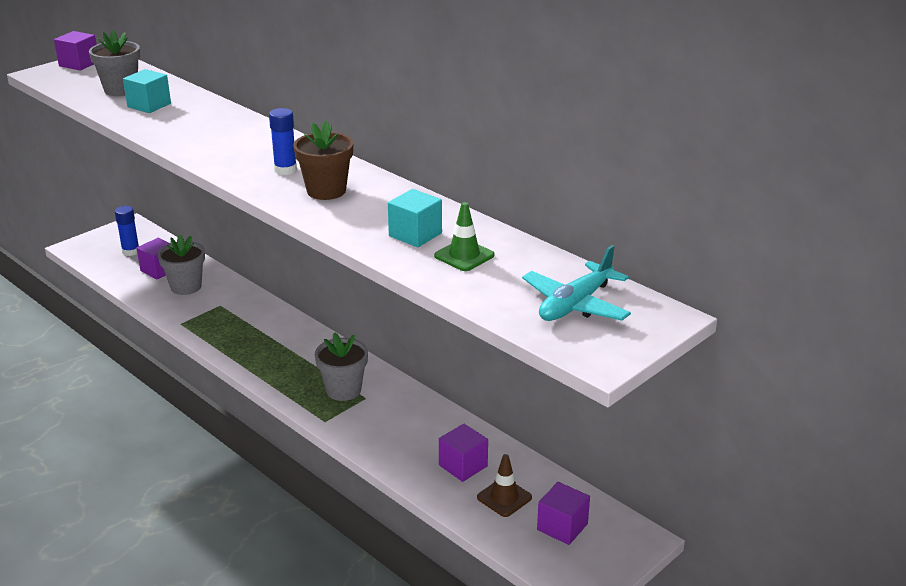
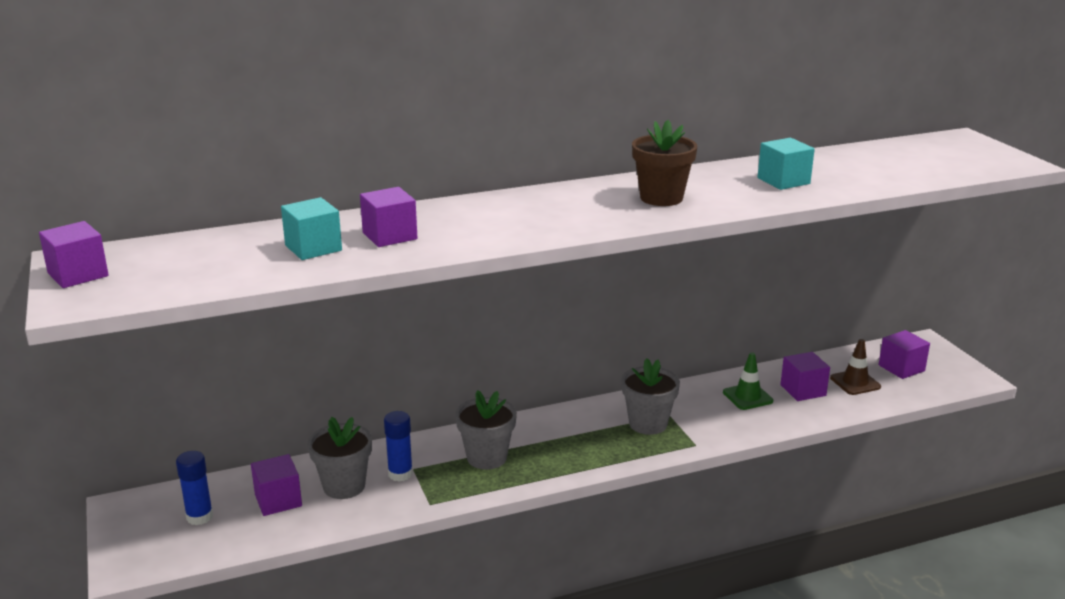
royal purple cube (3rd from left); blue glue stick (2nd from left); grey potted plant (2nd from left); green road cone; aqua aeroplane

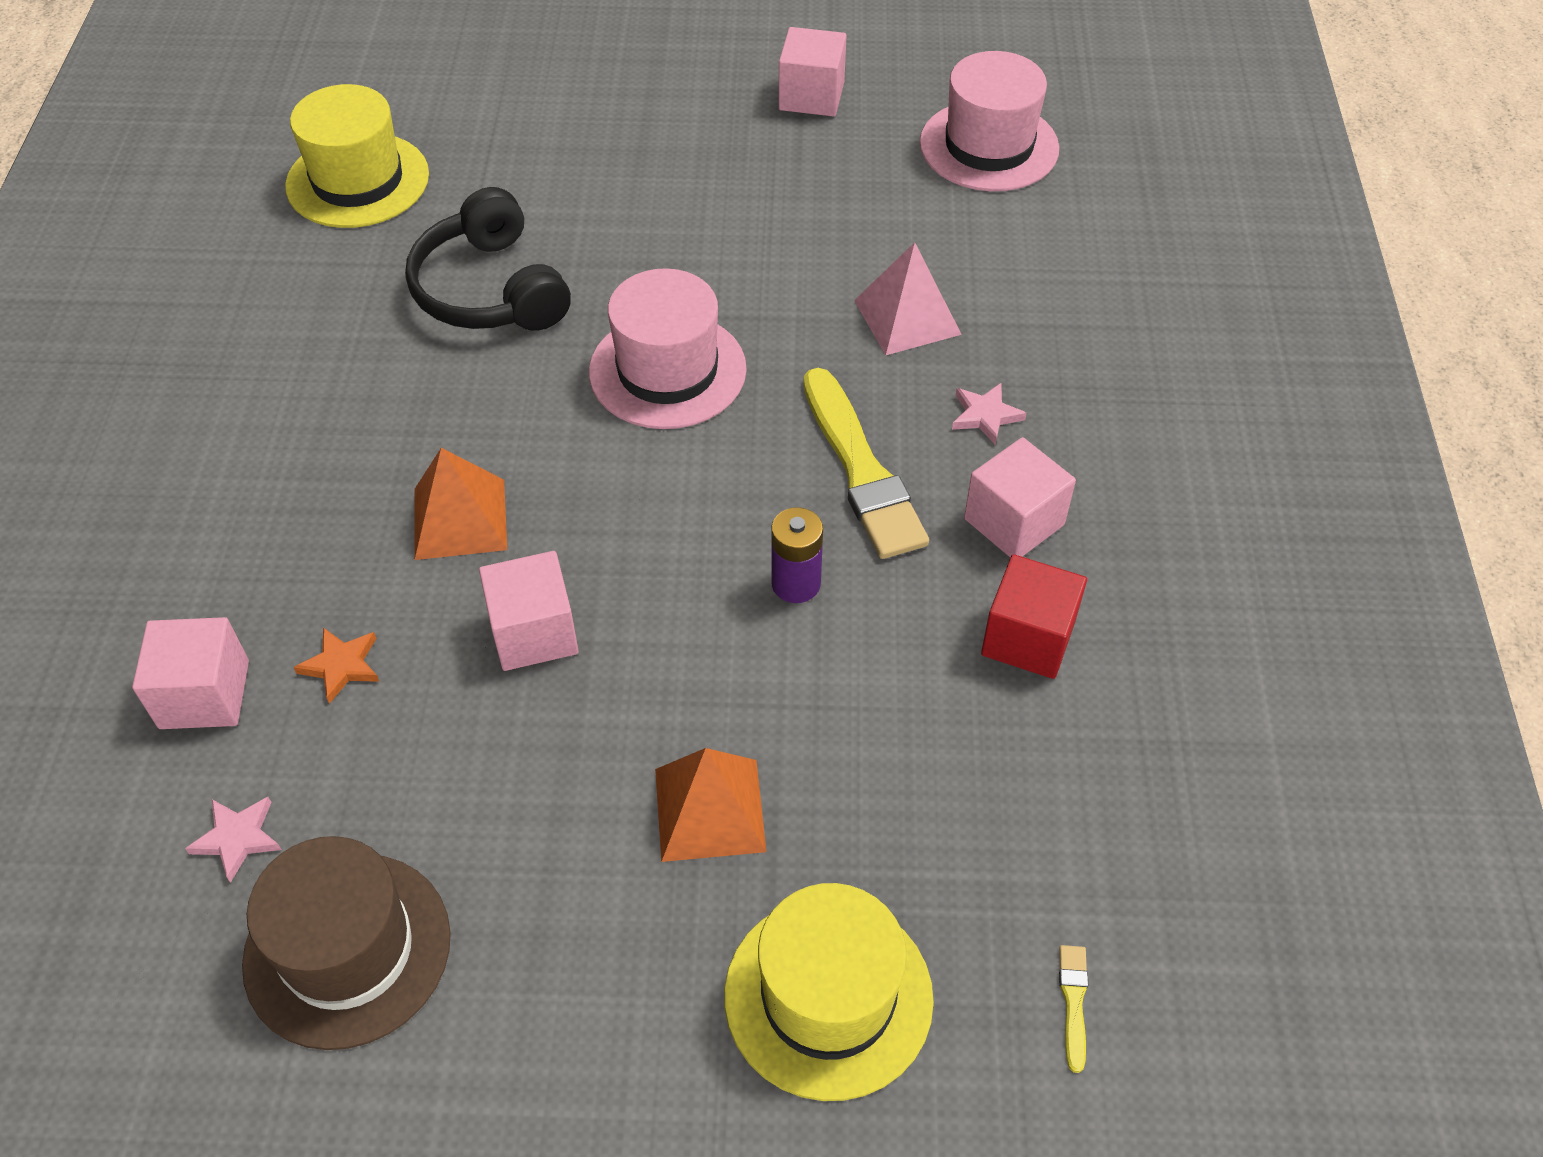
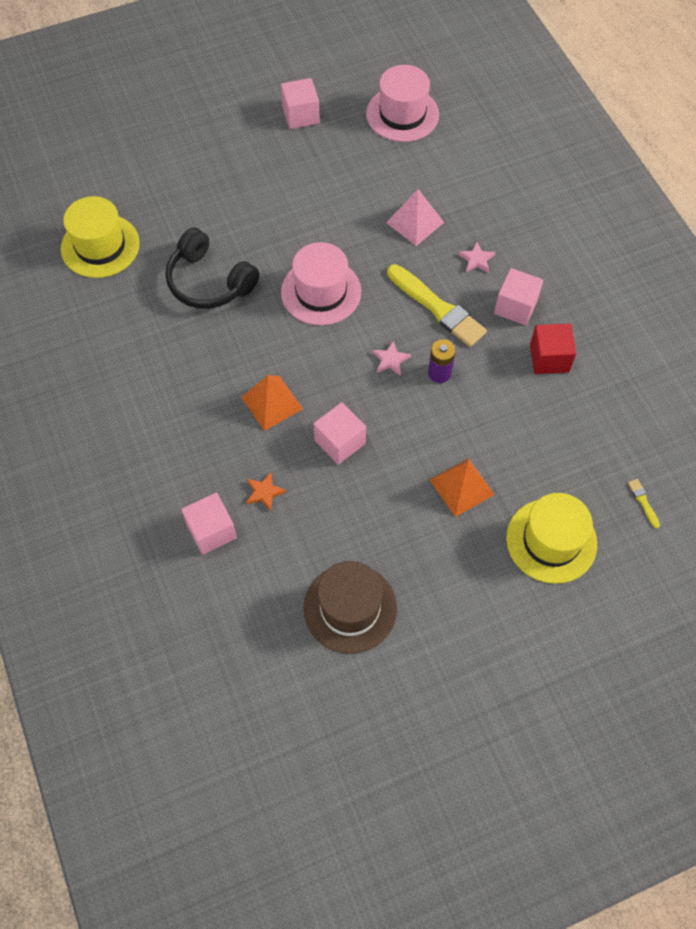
rose-pink five-pointed star (1st from left)

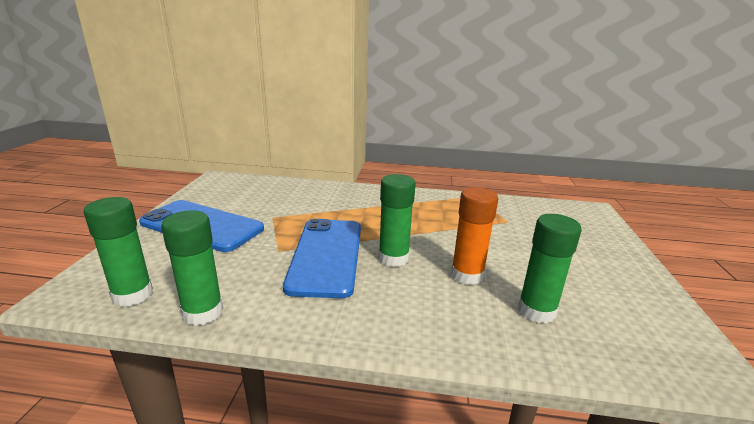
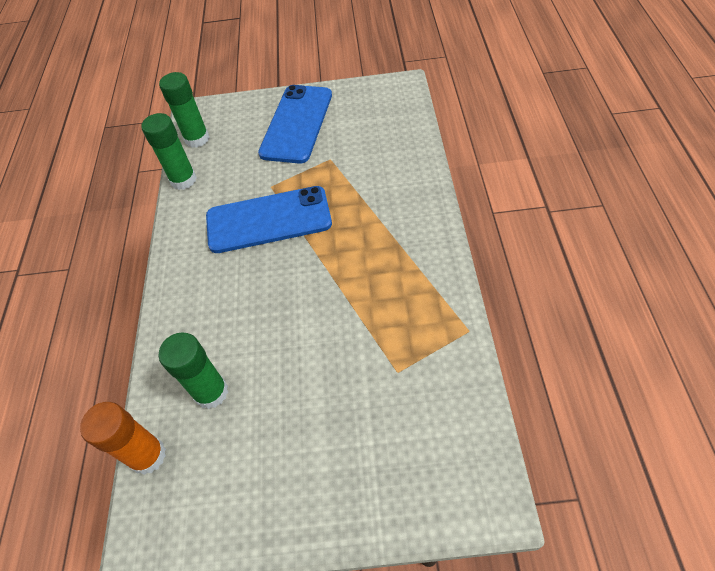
orange-coloured glue stick; green glue stick (3rd from left in the first image)

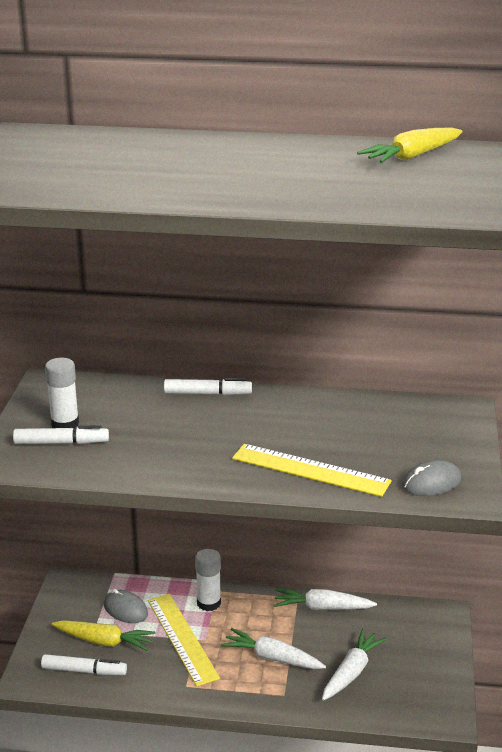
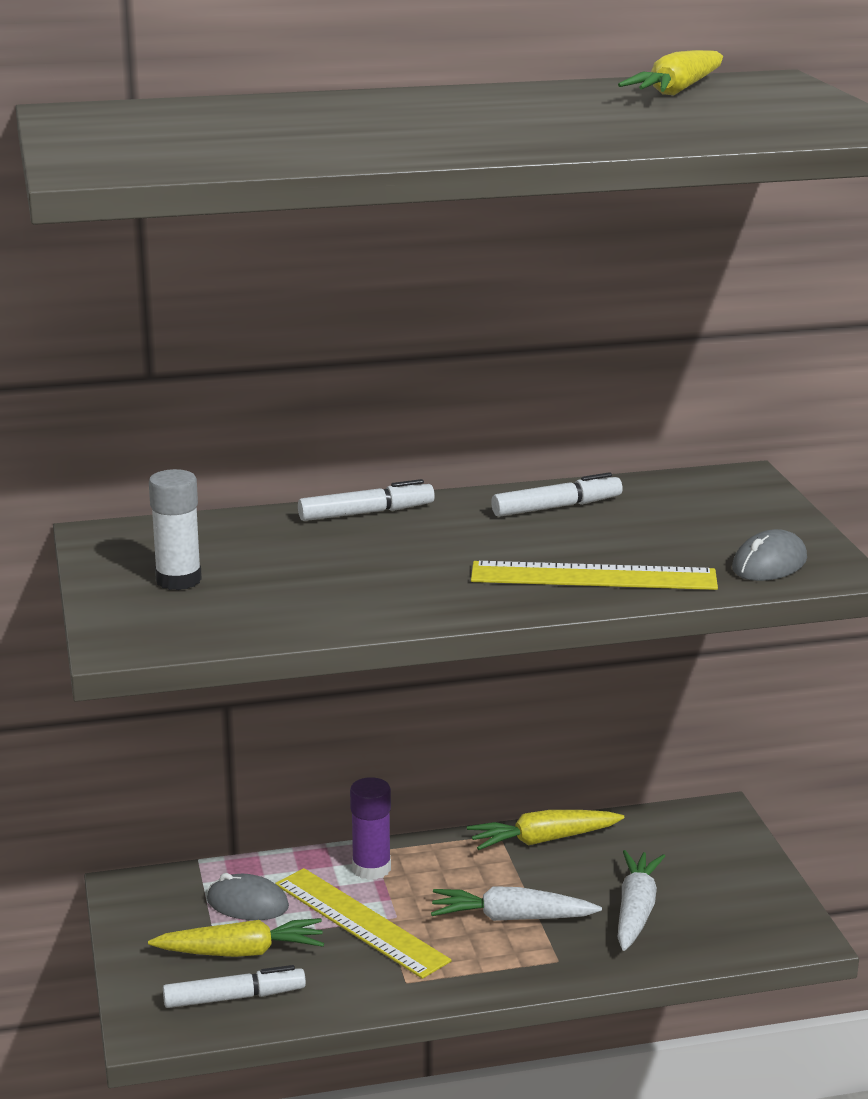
royal purple glue stick; yellow toy carrot (2nd from left); white marker pen (3rd from left)

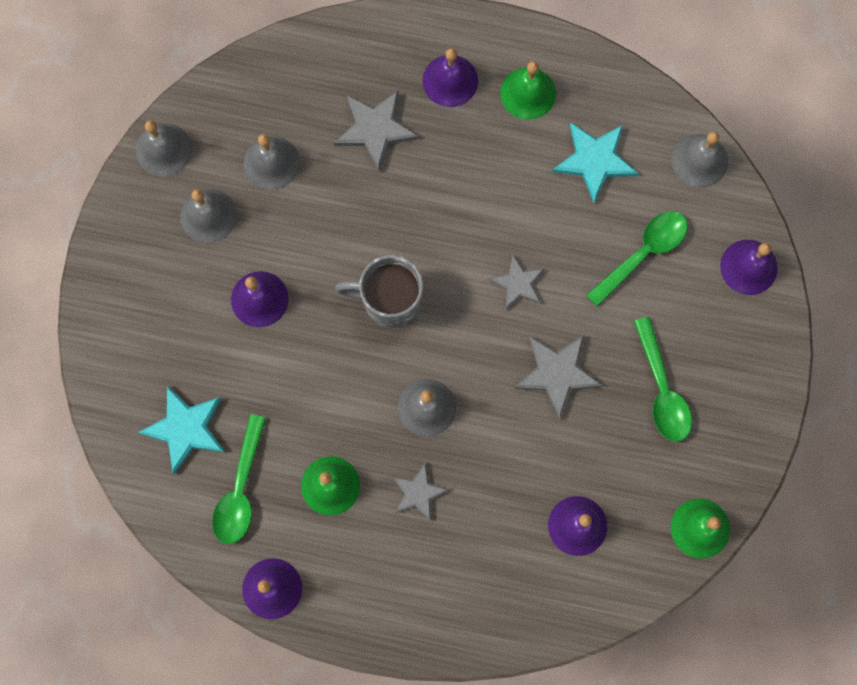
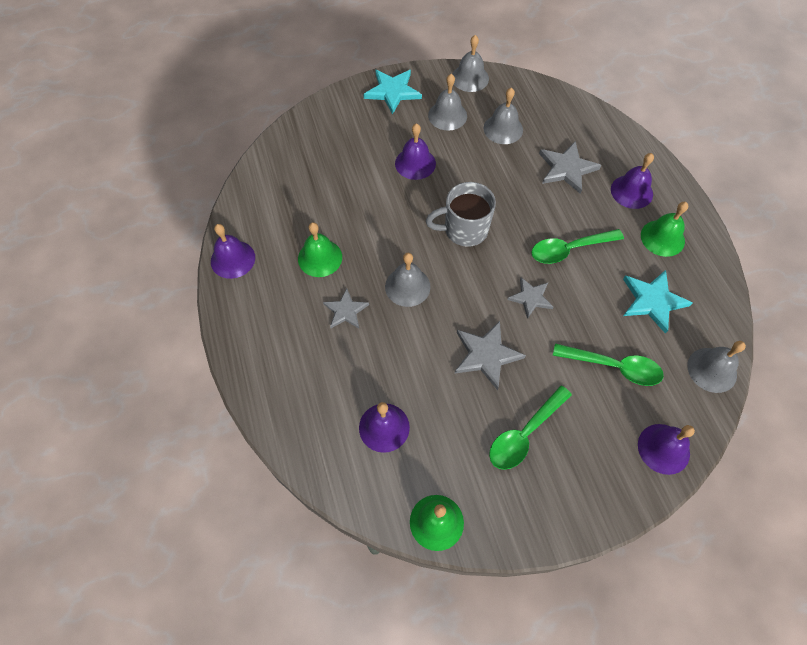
aqua five-pointed star (1st from left); grey coffee mug; green teaspoon (2nd from left)

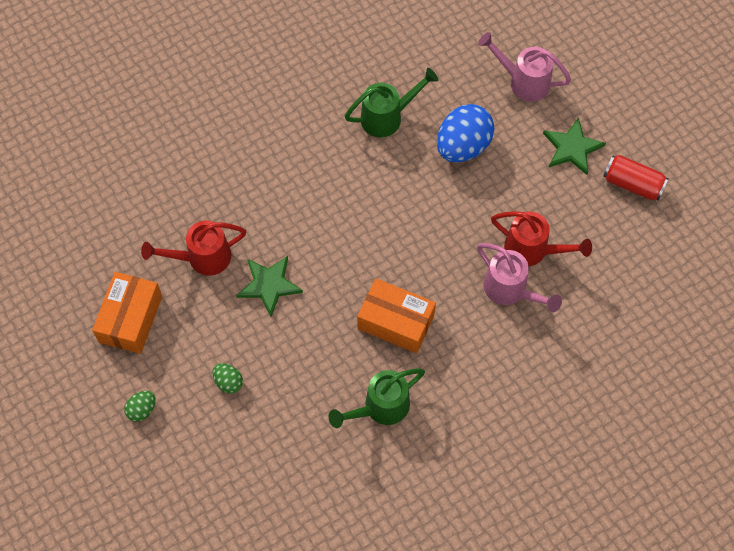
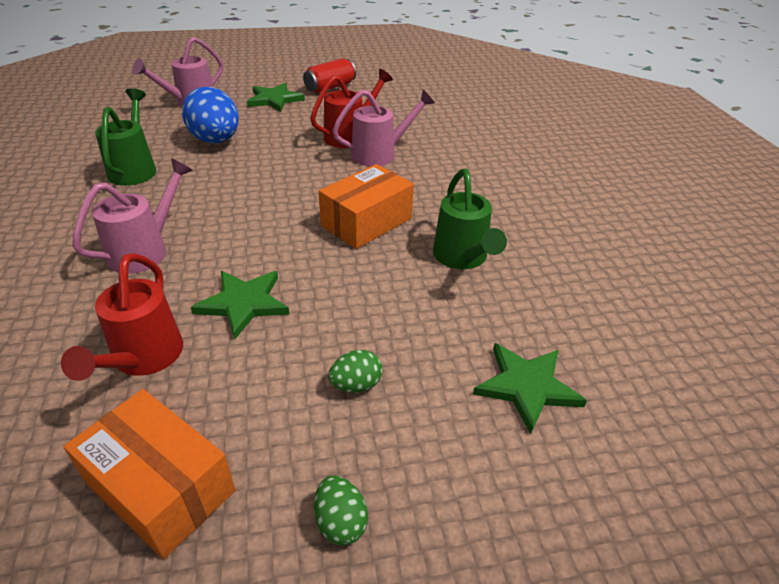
rose-pink watering pot (1st from left); green five-pointed star (3rd from left)

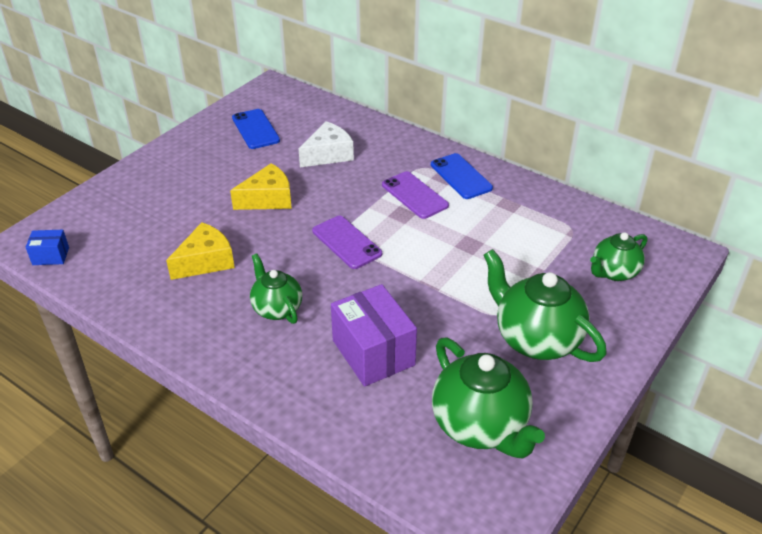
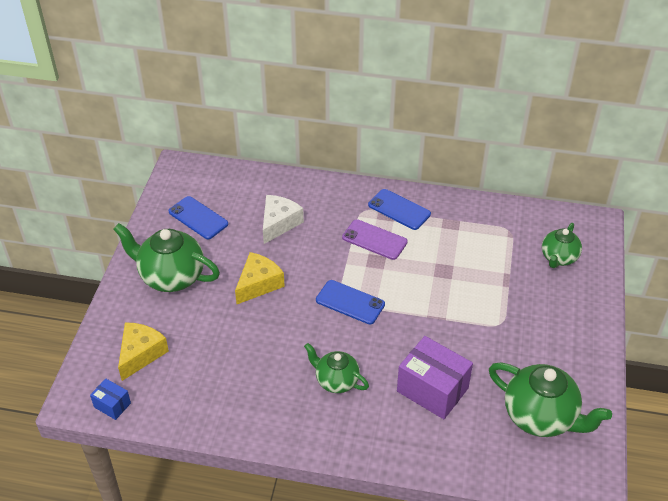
blue box; green china teapot (1st from left); yellow cheese wedge (1st from left); blue phone (2nd from left)

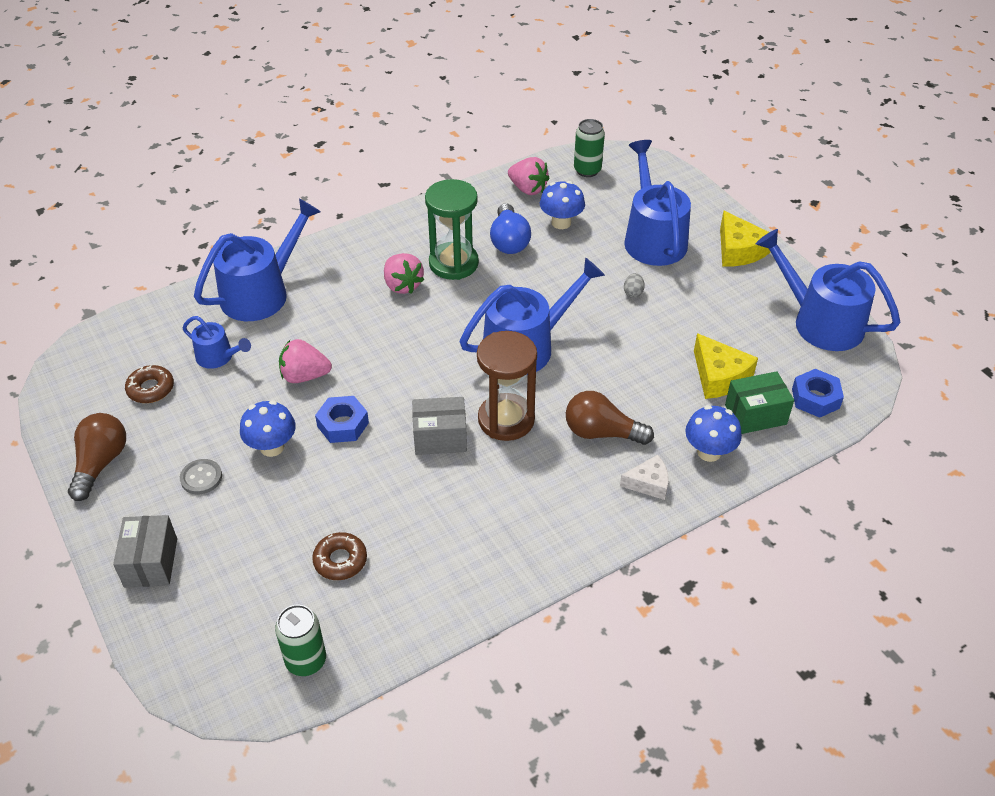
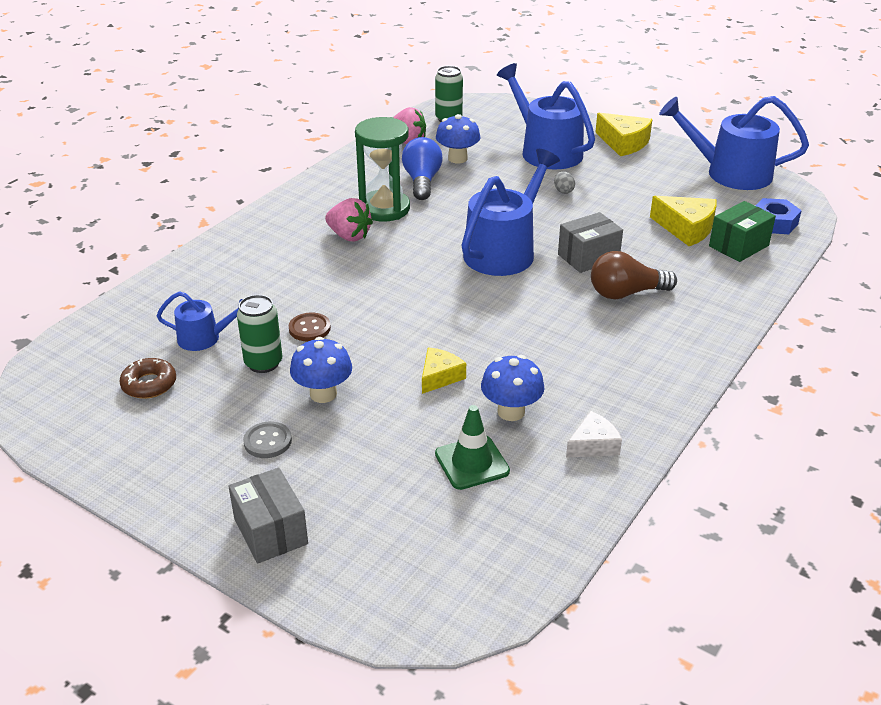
green soda can (1st from left); russet shirt button; blue light bulb; yellow cheese wedge (1st from left); green road cone; blue mushroom (3rd from left); grey box (2nd from left); white cheese wedge; russet light bulb (1st from left in the first image); blue watering pot (2nd from left in the first image); blue hex nut (1st from left in the first image); russet sand timer

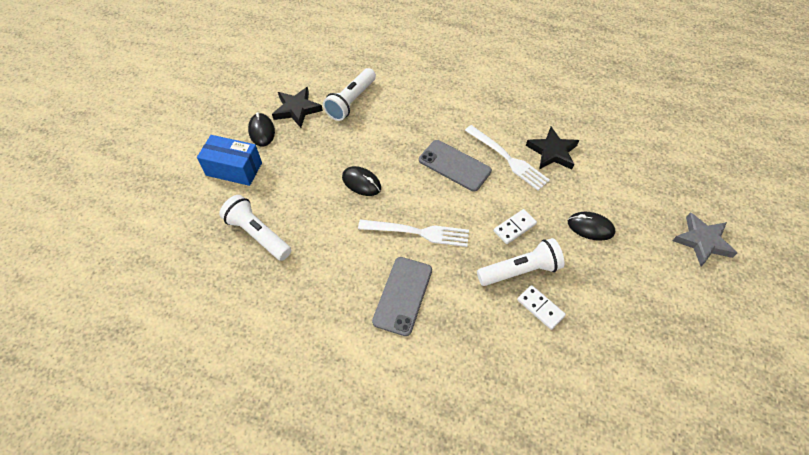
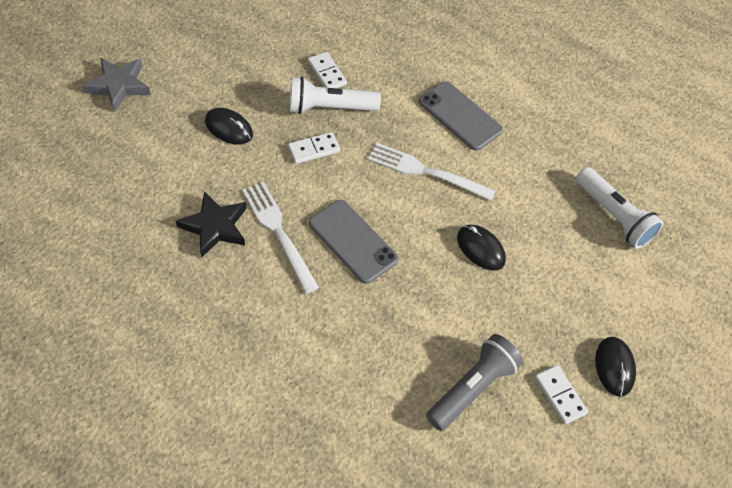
grey phone (2nd from left); grey torch; white domino piece (3rd from left); blue box

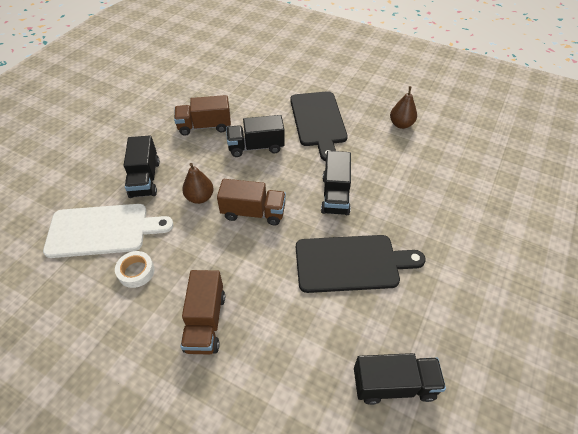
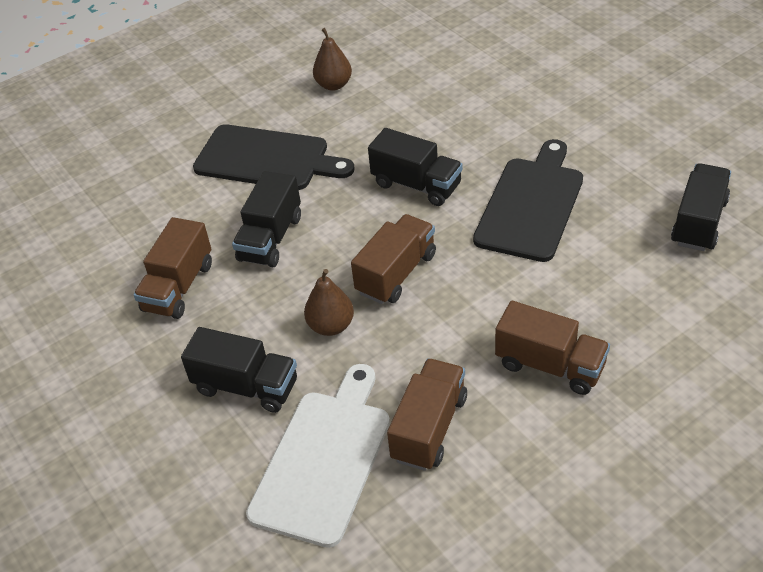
russet truck (3rd from left)

